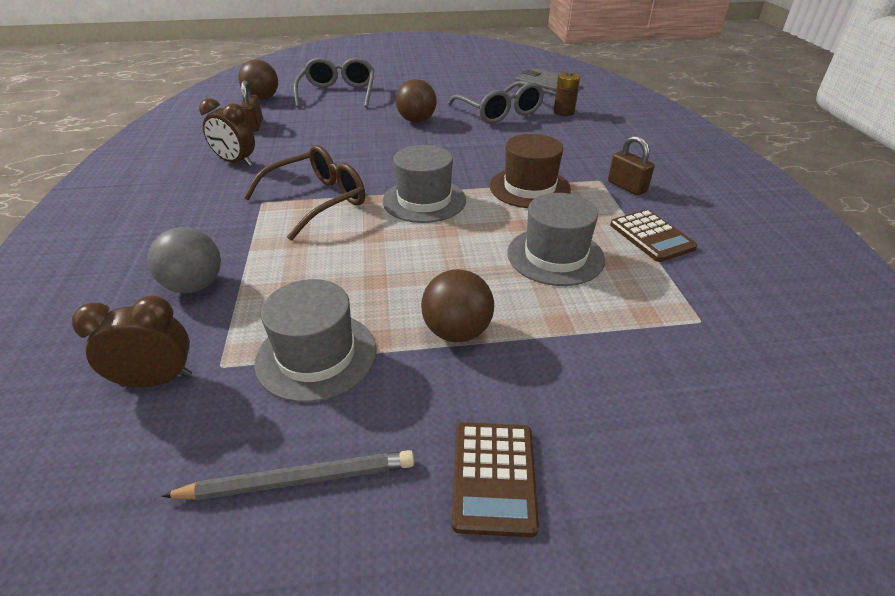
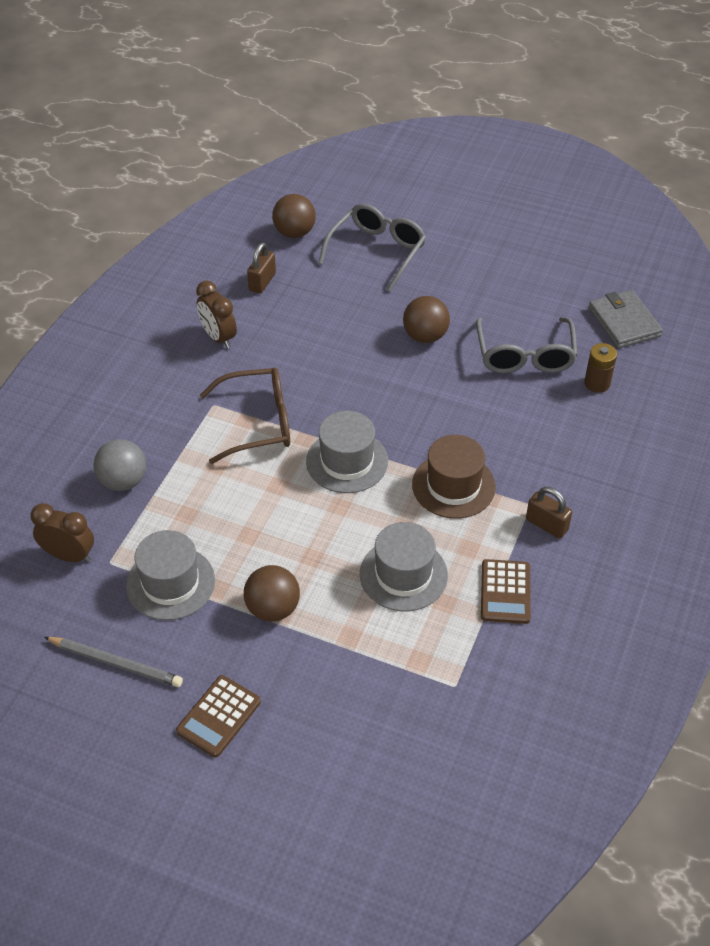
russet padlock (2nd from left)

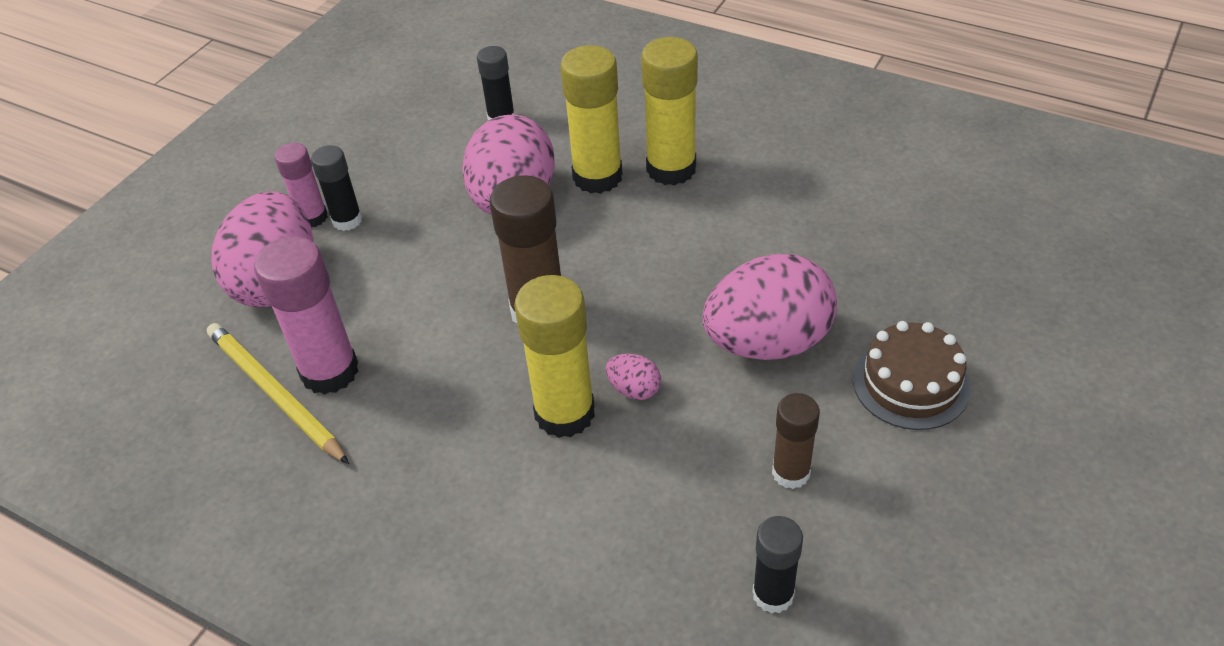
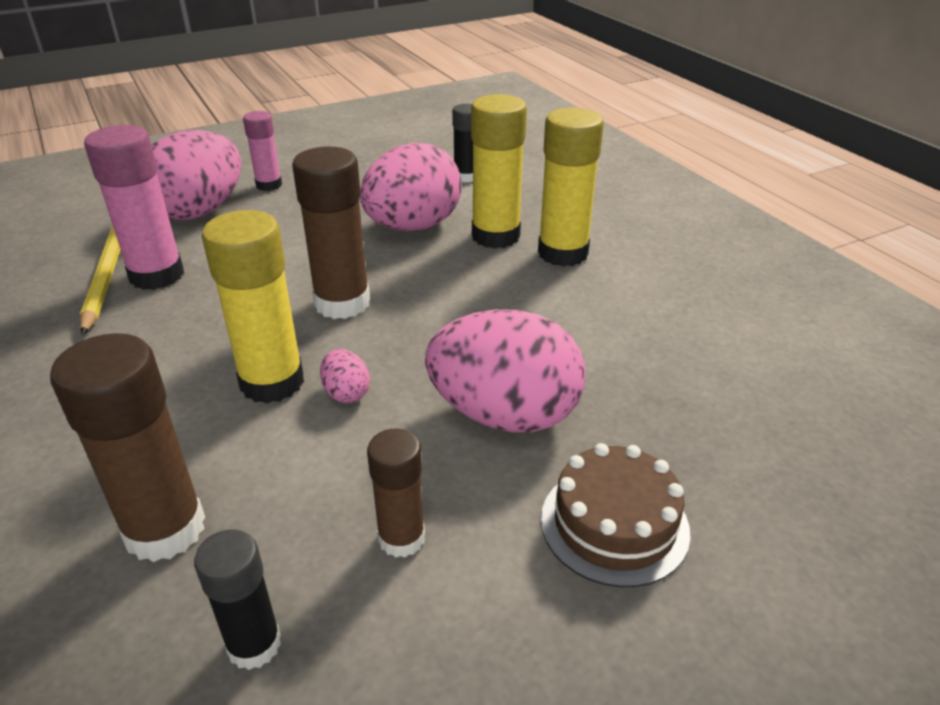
russet glue stick (1st from left); jet-black glue stick (1st from left in the first image)

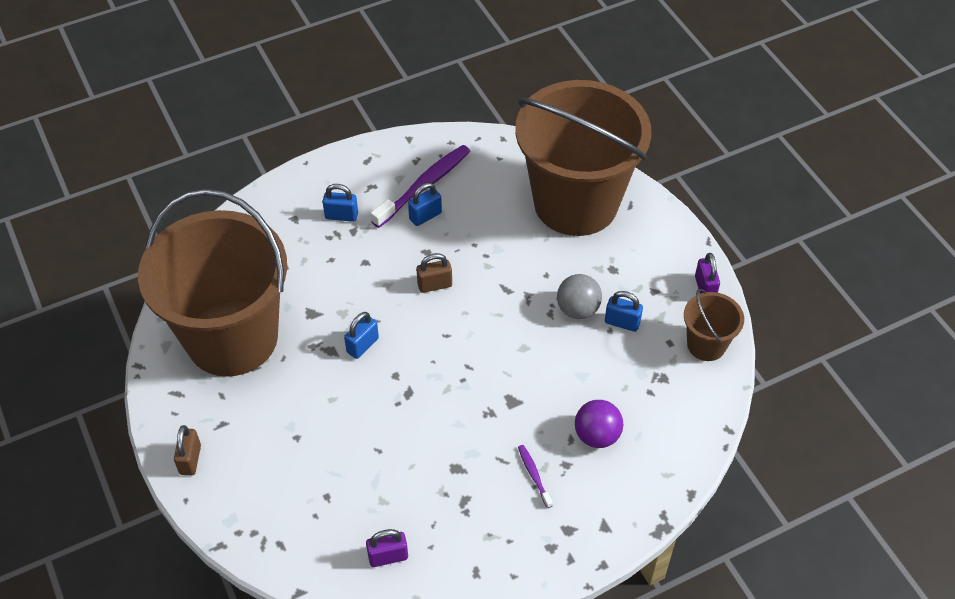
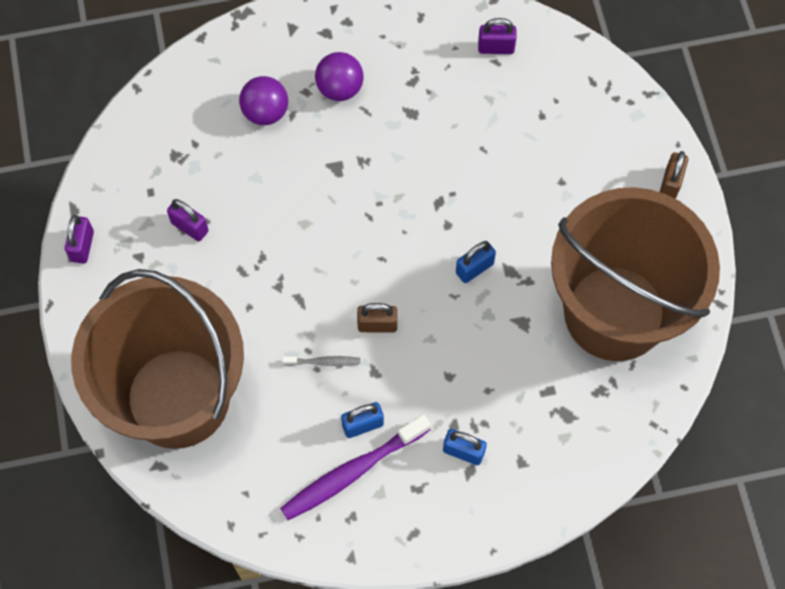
royal purple padlock (2nd from left); grey dental brush; royal purple sphere (2nd from left); grey sphere; russet pail (3rd from left in the first image)

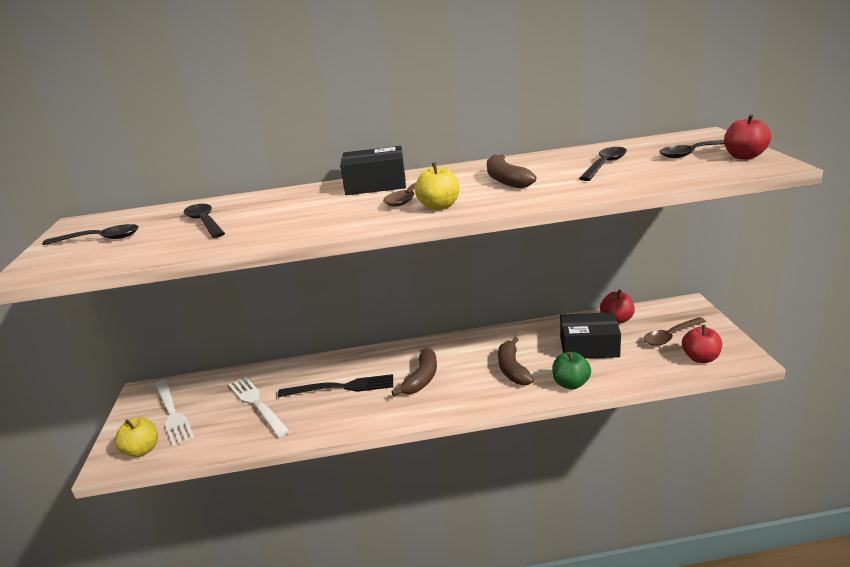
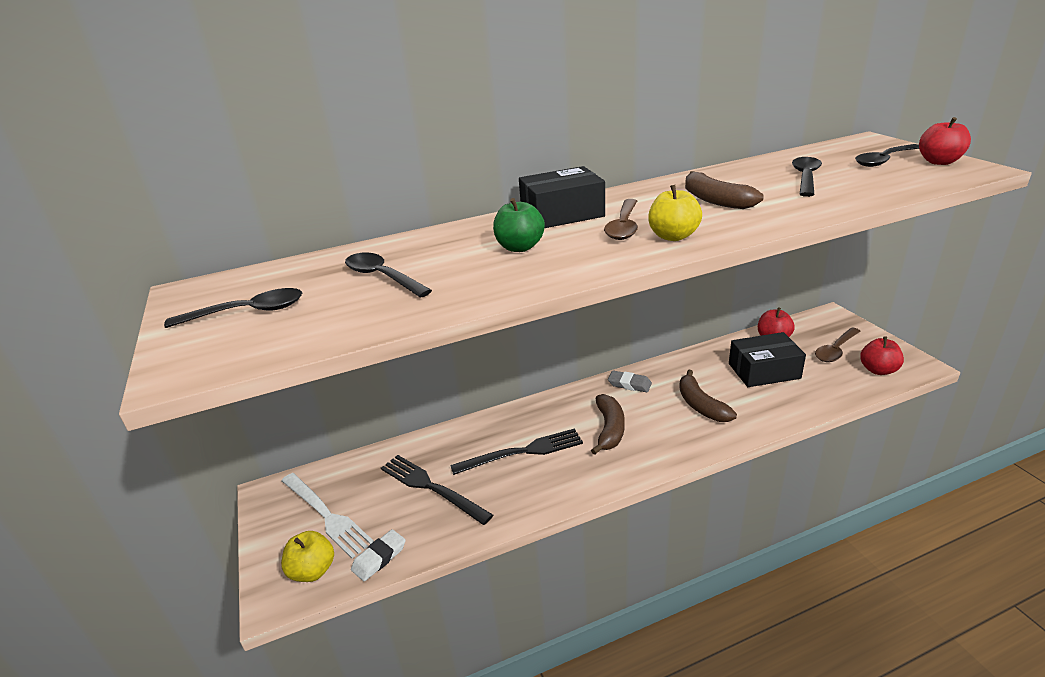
white eraser; jet-black dinner fork (1st from left); green toy apple; grey eraser

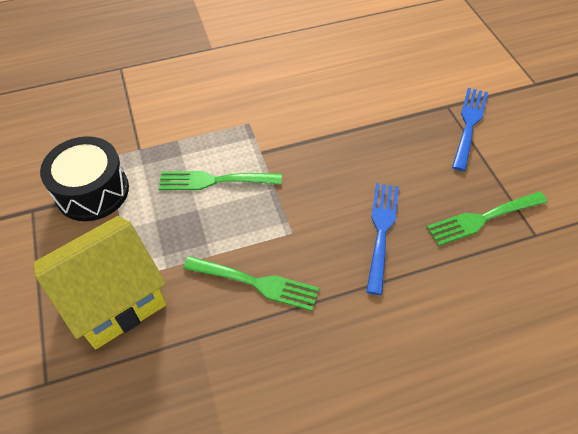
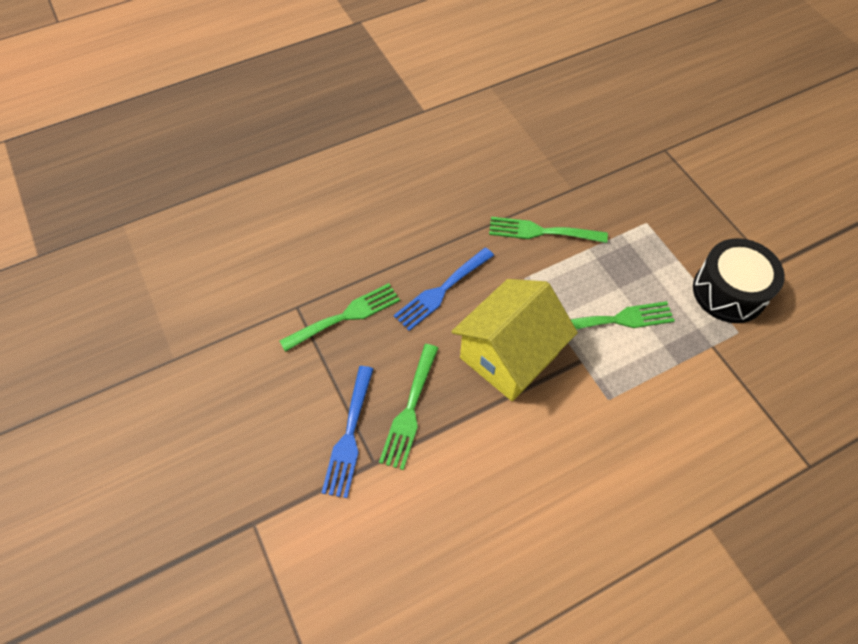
green dinner fork (2nd from left); blue dinner fork (2nd from left); yellow cottage

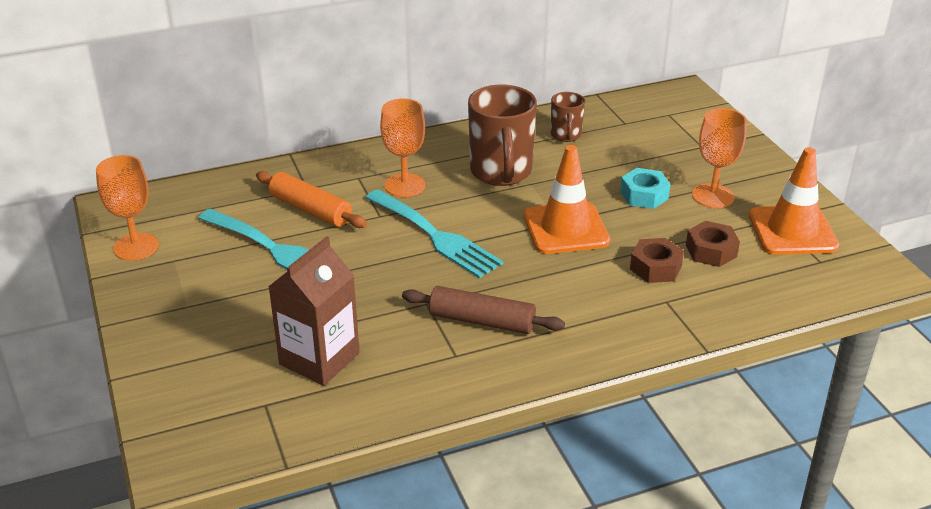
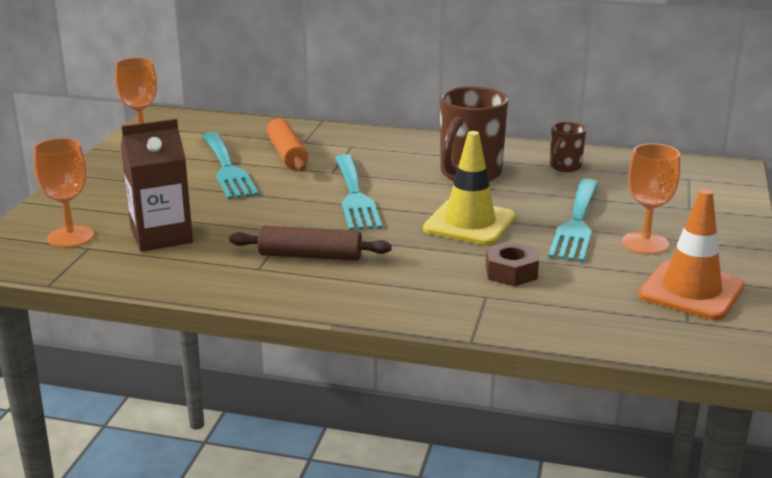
orange-coloured chalice (1st from left); russet pastry roller; yellow road cone; aqua dinner fork (3rd from left); russet hex nut (2nd from left in the first image)

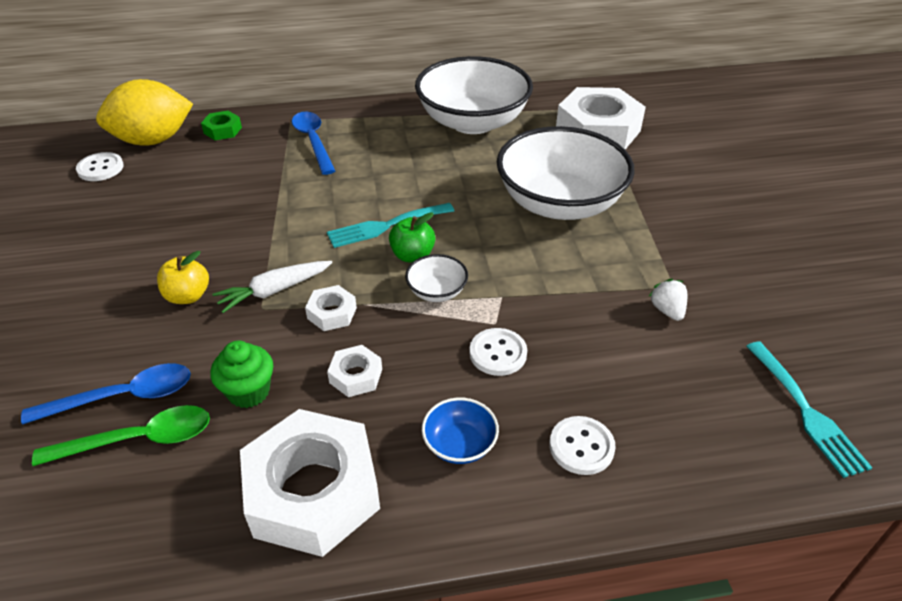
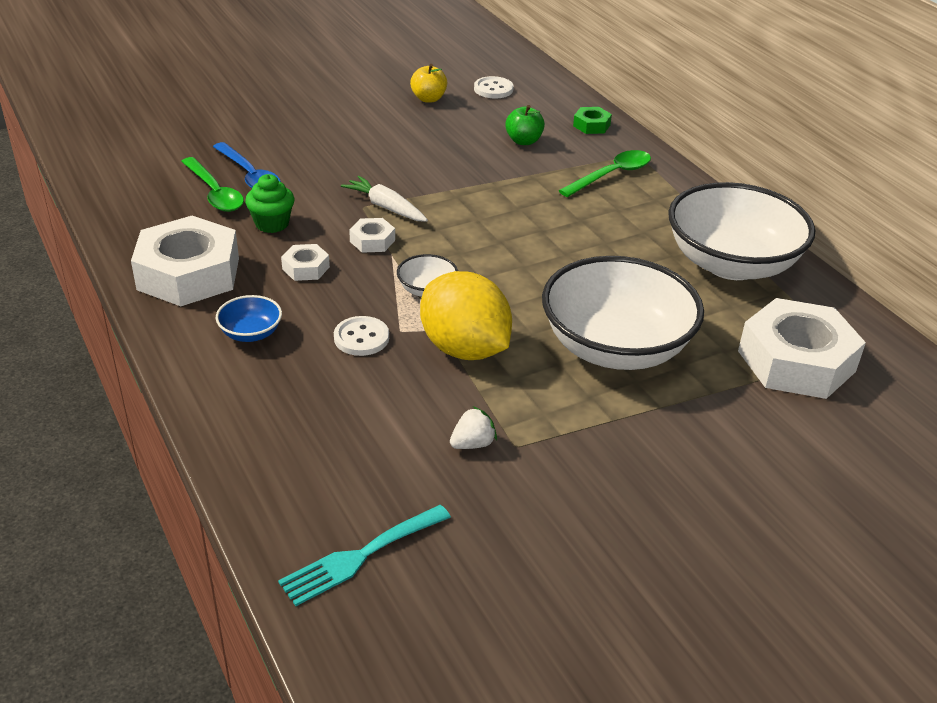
yellow toy apple; yellow toy lemon; green toy apple; green teaspoon (2nd from left); aqua dinner fork (1st from left in the first image); white shirt button (3rd from left in the first image)

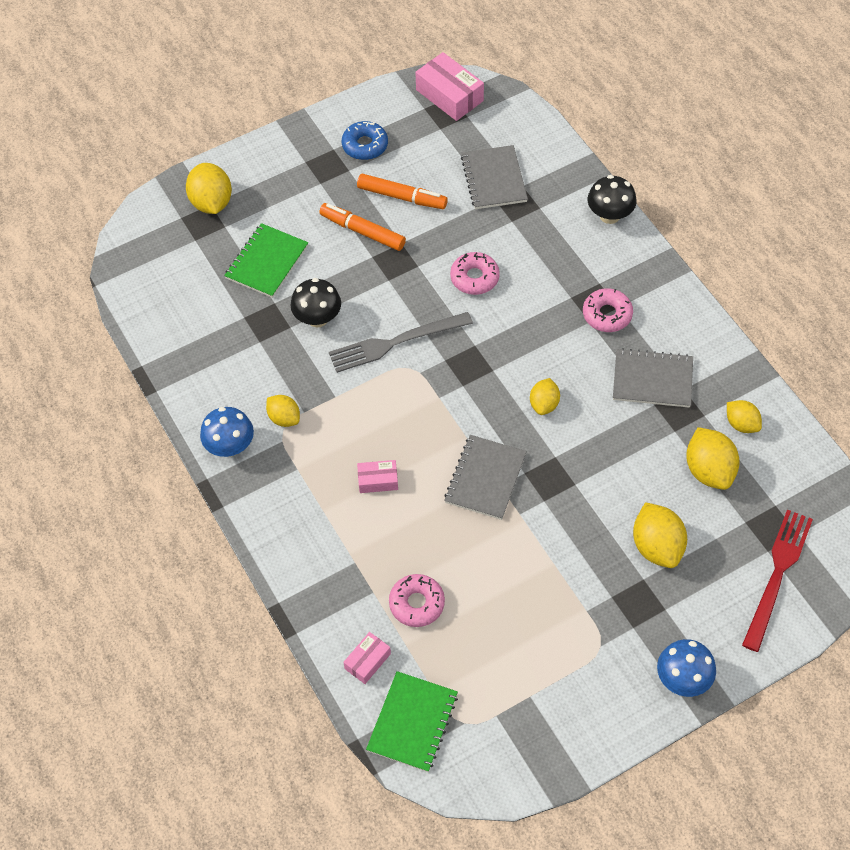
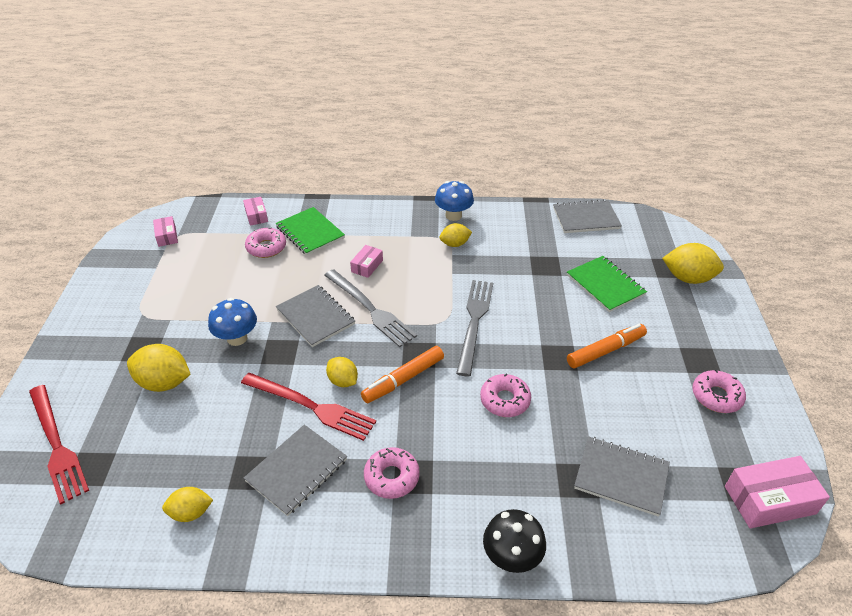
rose-pink box (1st from left); blue mushroom (1st from left); crimson dinner fork (2nd from left); green exercise book (1st from left); grey dinner fork (1st from left); orange-coloured marker pen (1st from left); grey exercise book (3rd from left); rose-pink glazed donut (4th from left); jet-black mushroom (1st from left in the first image); yellow toy lemon (5th from left in the first image)

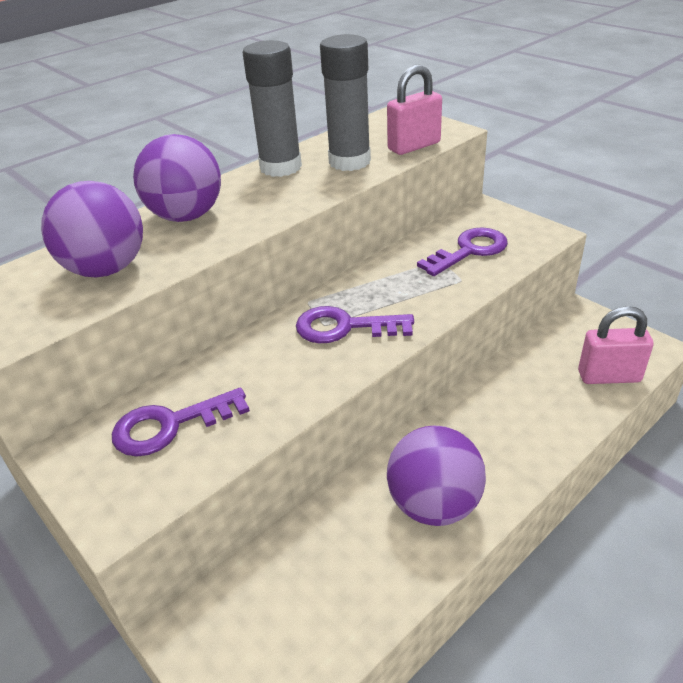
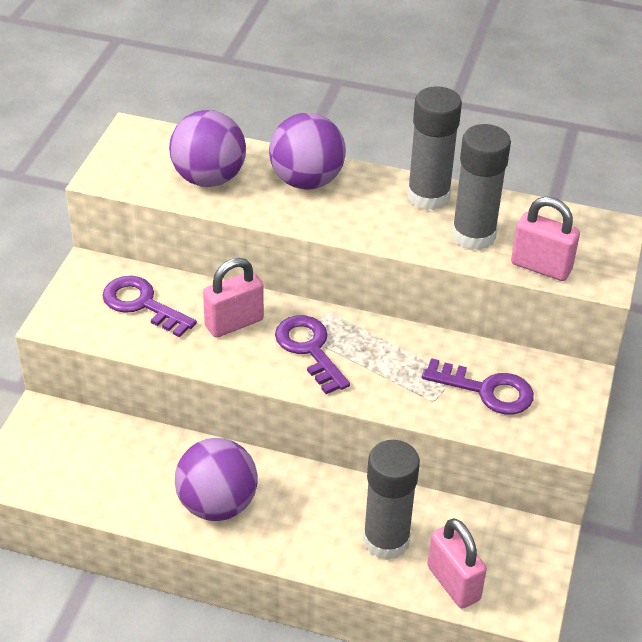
rose-pink padlock (1st from left); grey glue stick (1st from left)

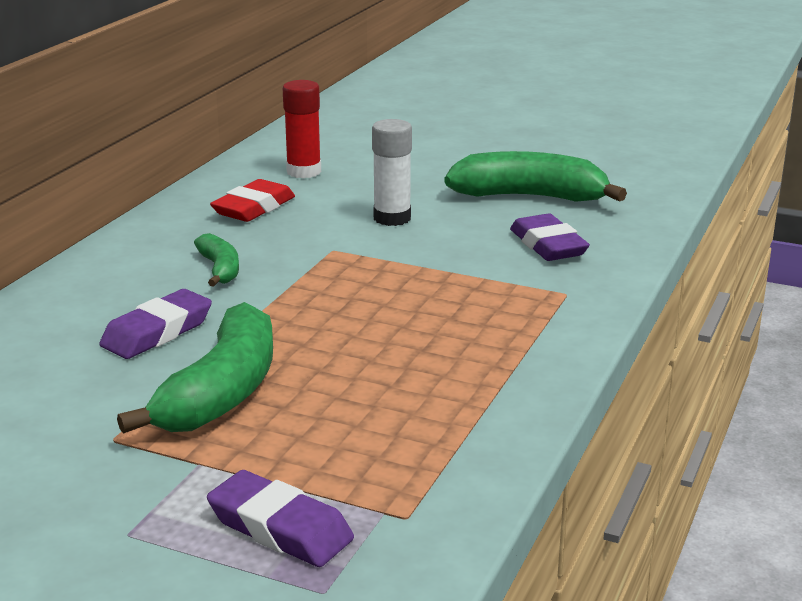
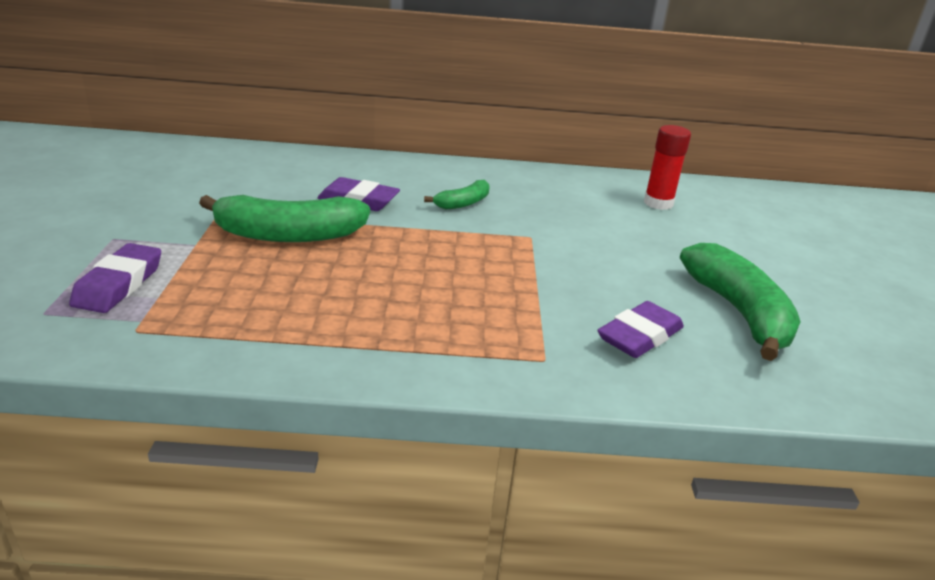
crimson eraser; white glue stick

